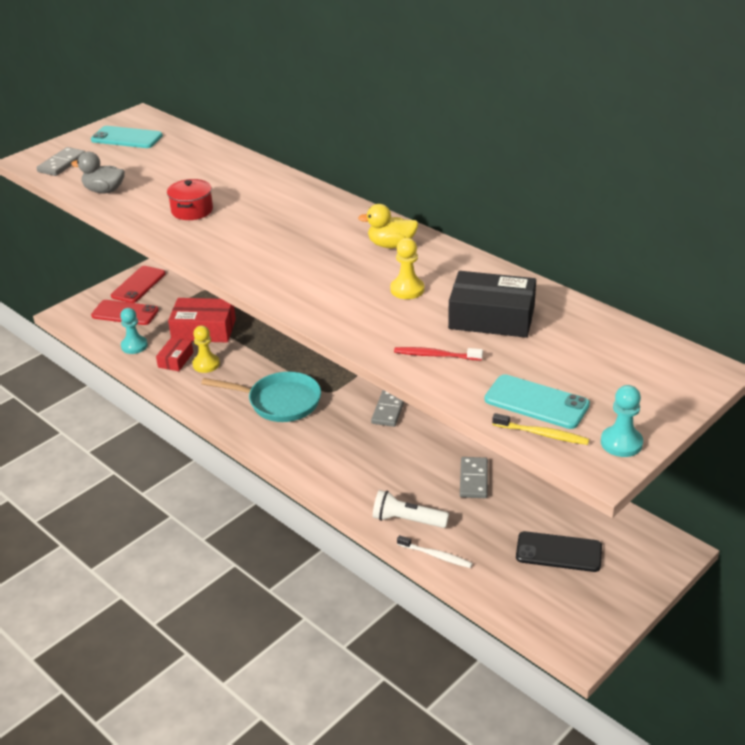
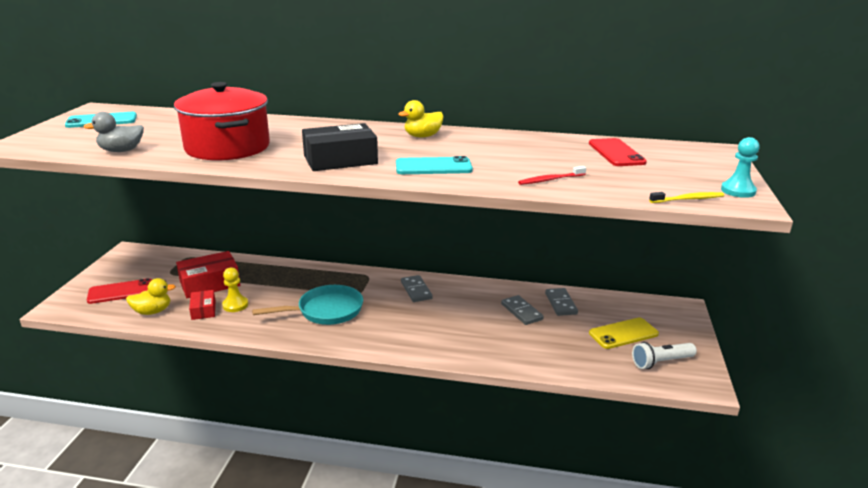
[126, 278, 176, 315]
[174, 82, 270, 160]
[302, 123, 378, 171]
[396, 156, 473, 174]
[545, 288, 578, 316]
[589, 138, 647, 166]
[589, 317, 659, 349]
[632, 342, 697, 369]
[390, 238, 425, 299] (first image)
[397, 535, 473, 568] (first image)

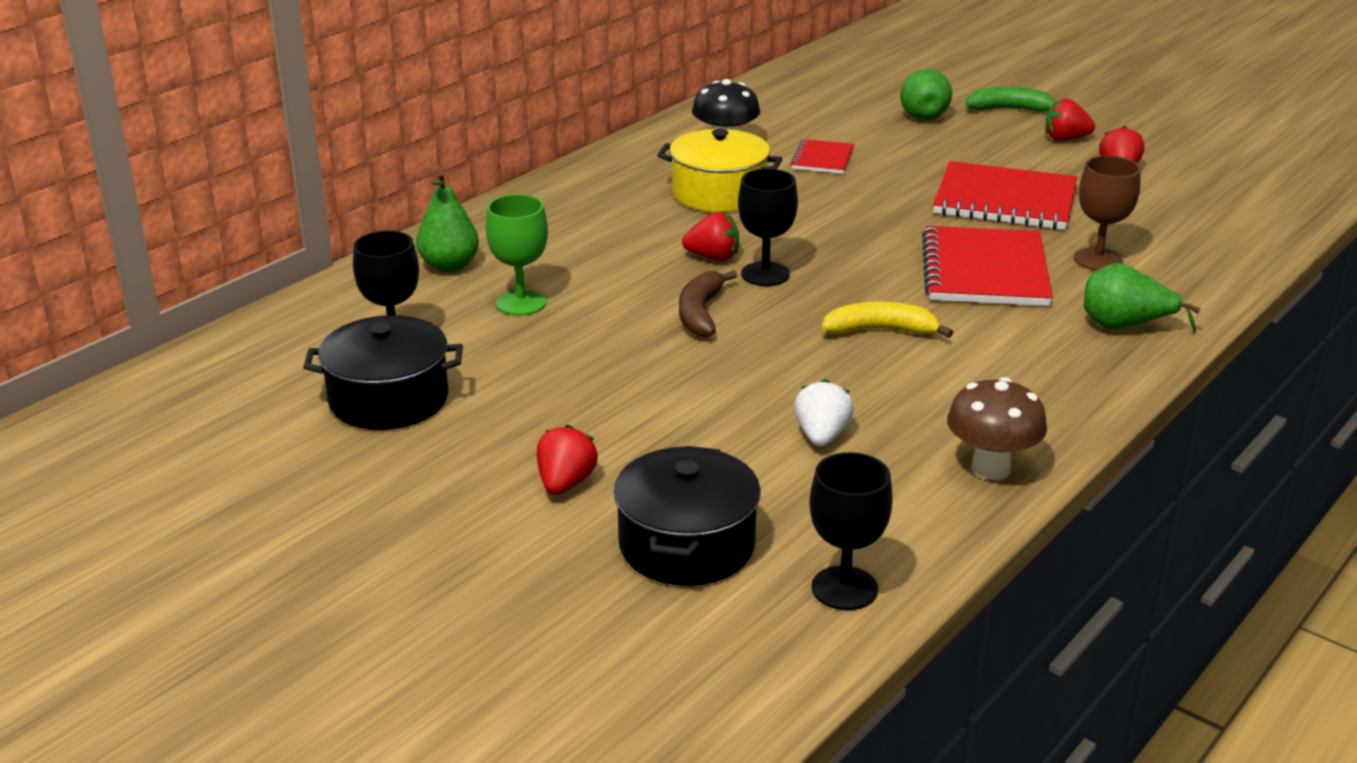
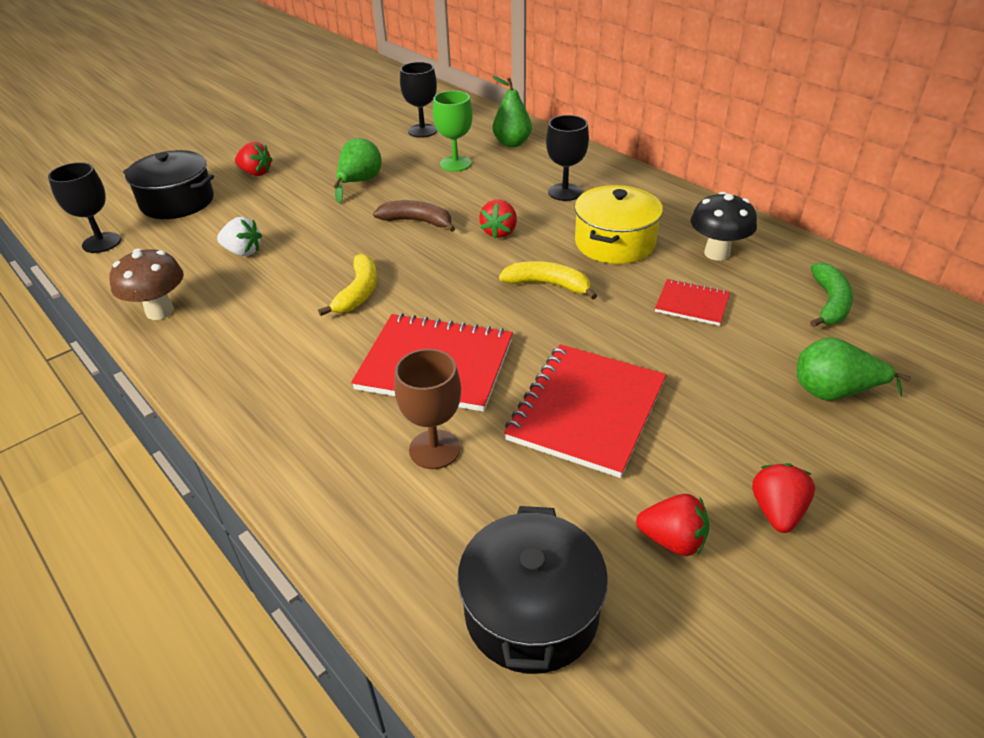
[333, 138, 382, 203]
[458, 506, 608, 674]
[499, 261, 597, 300]
[546, 115, 589, 201]
[810, 263, 854, 327]

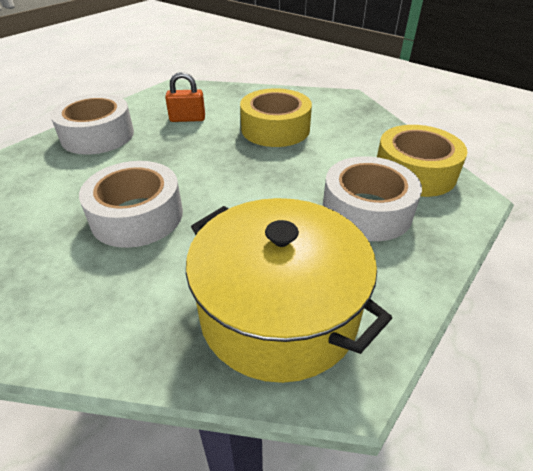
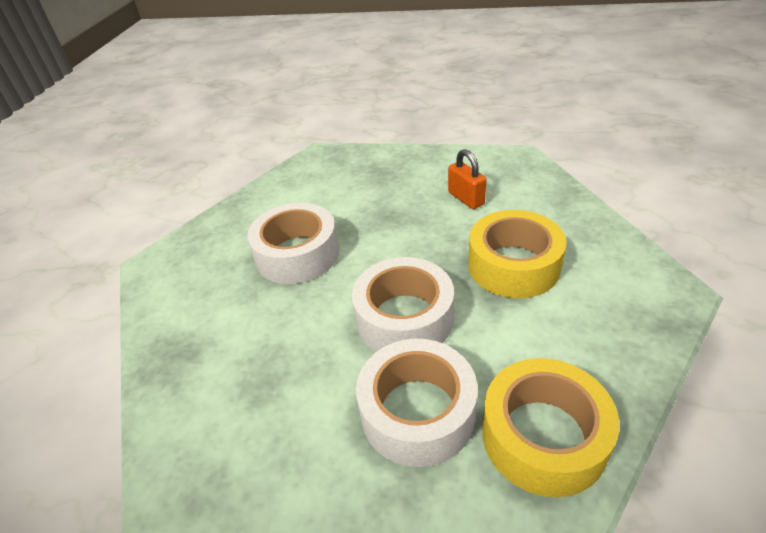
[352, 257, 454, 351]
[186, 198, 392, 383] (first image)

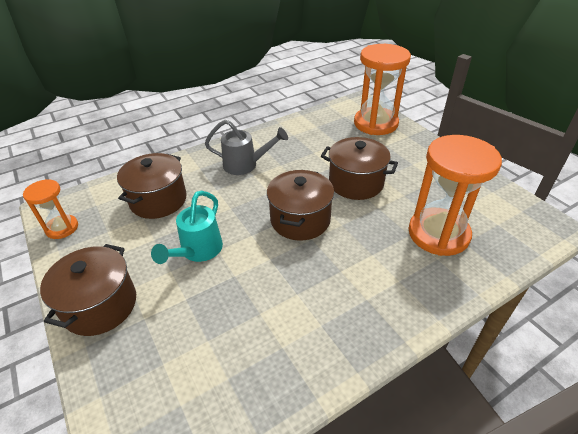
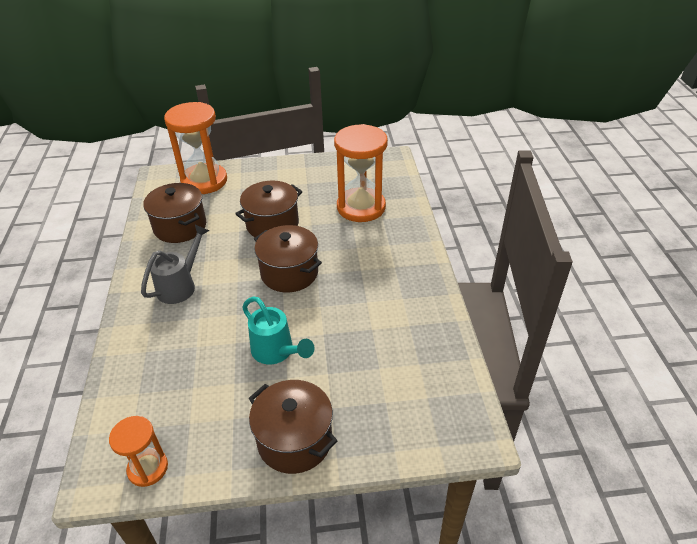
[143, 183, 206, 243]

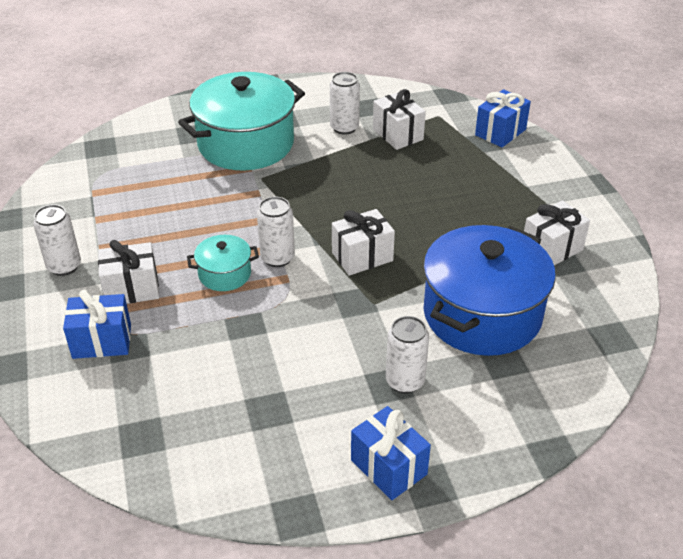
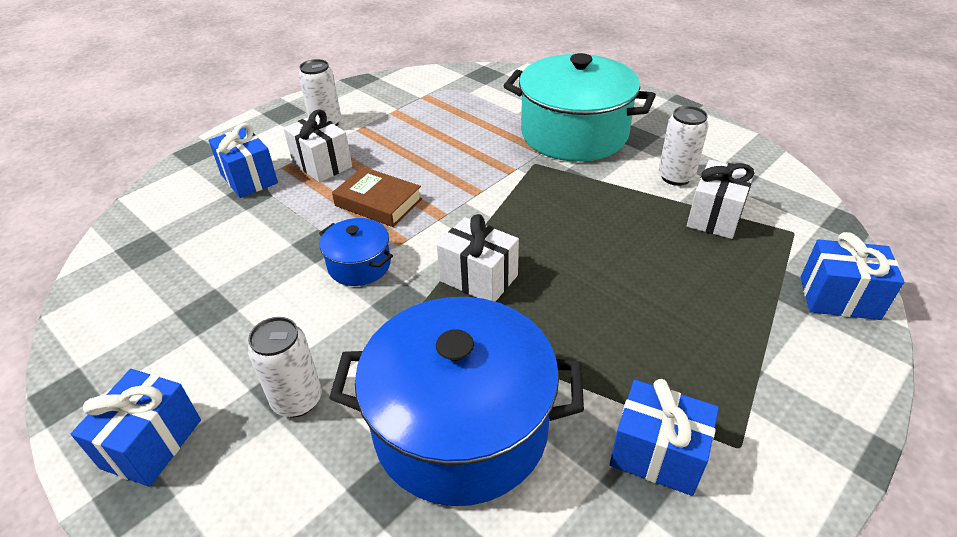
[319, 218, 393, 286]
[332, 167, 422, 227]
[610, 379, 719, 496]
[257, 196, 295, 267] (first image)

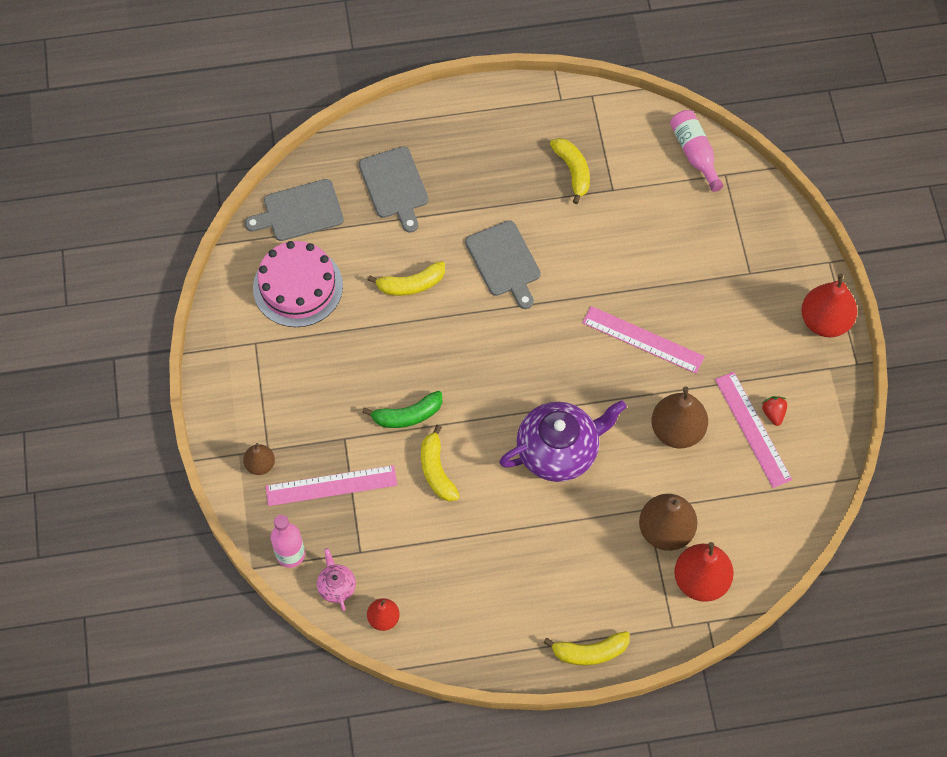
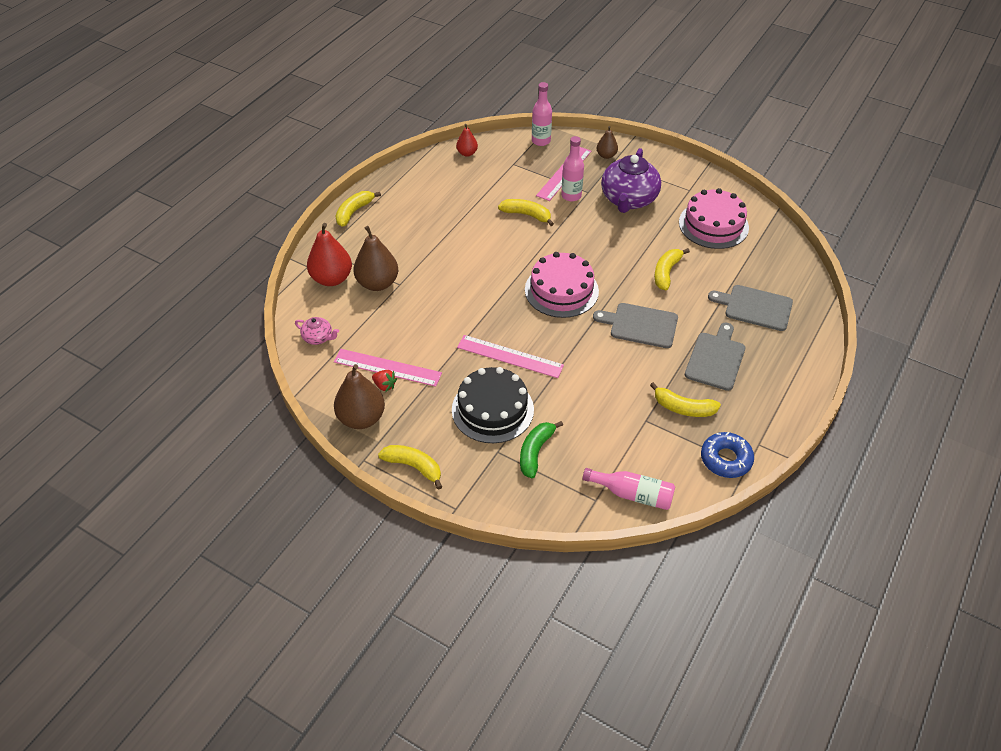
[295, 317, 339, 345]
[334, 364, 385, 429]
[378, 445, 442, 490]
[452, 367, 534, 443]
[457, 335, 564, 378]
[520, 421, 563, 478]
[525, 252, 599, 318]
[561, 136, 584, 201]
[601, 148, 661, 213]
[685, 323, 745, 391]
[701, 432, 754, 478]

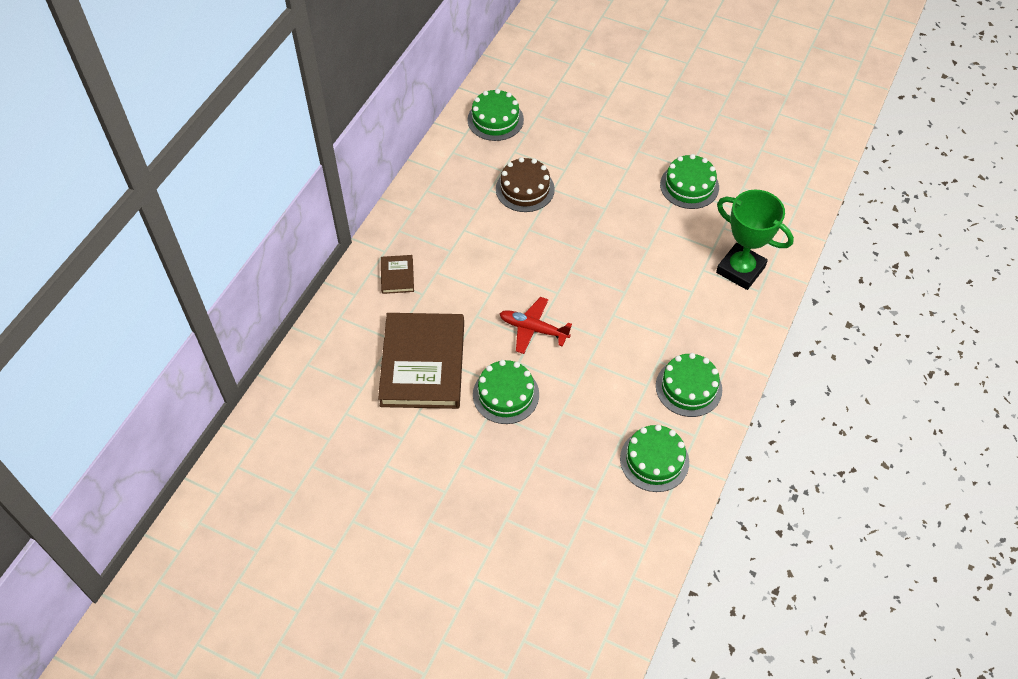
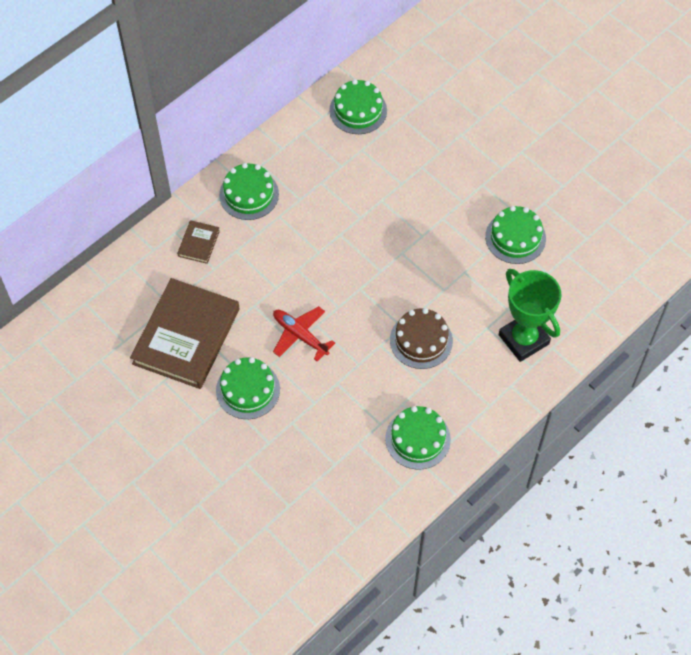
[219, 163, 279, 220]
[390, 308, 453, 369]

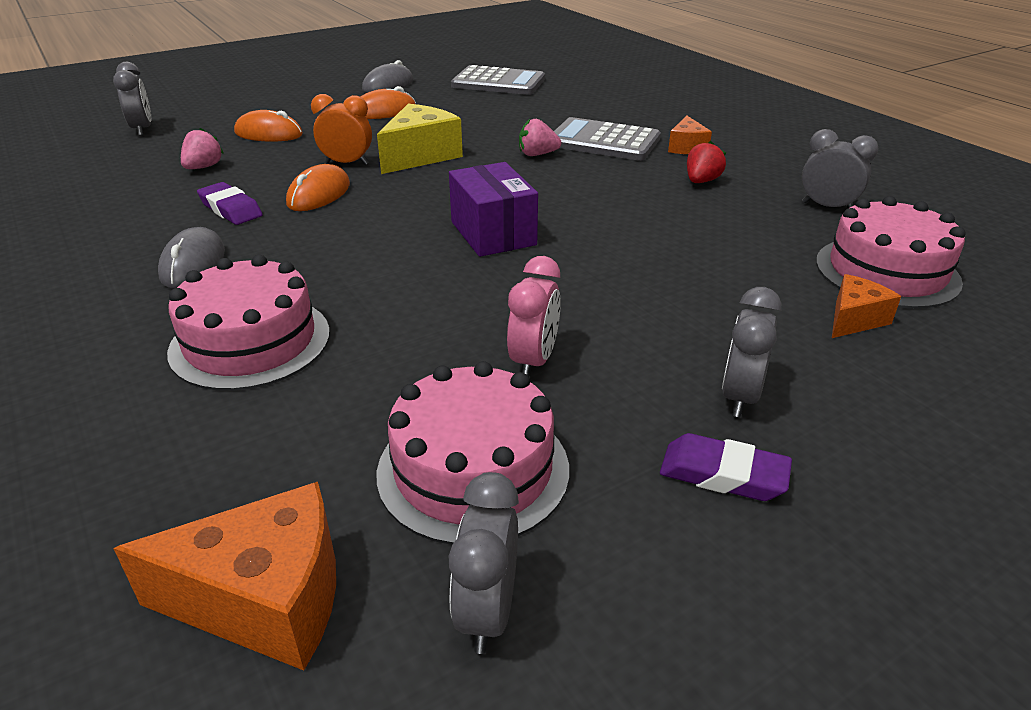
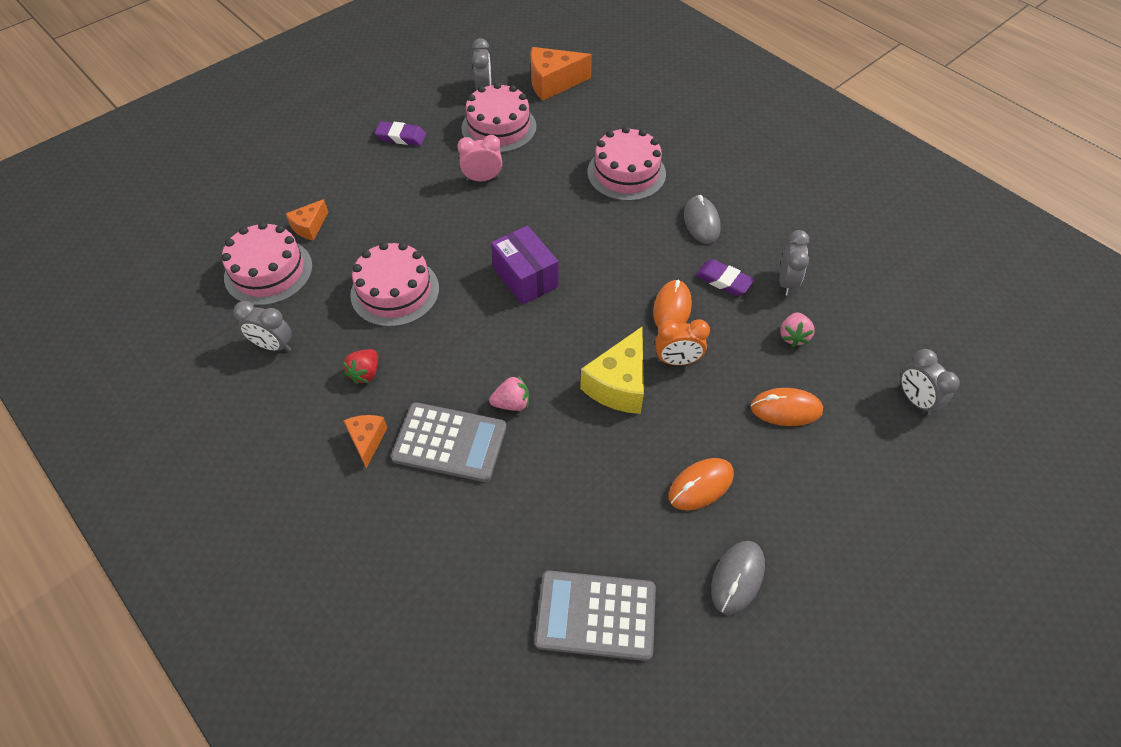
[350, 242, 439, 327]
[457, 135, 502, 181]
[779, 230, 809, 295]

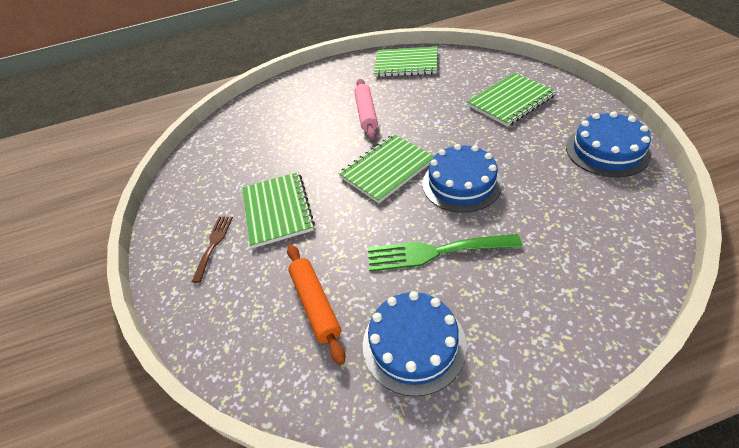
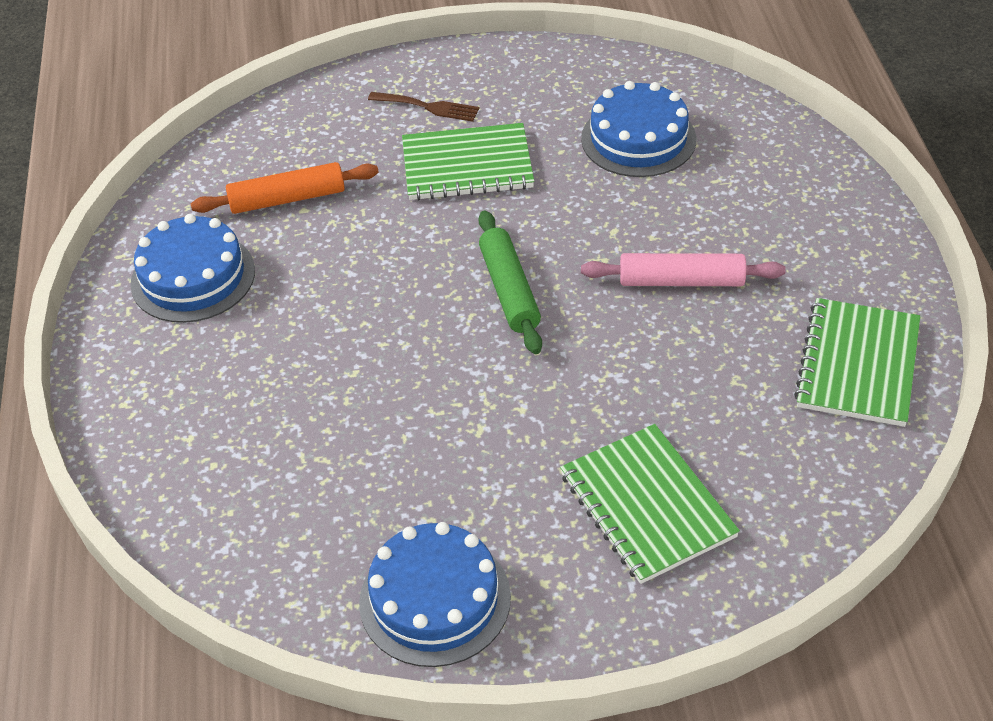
[479, 210, 542, 354]
[581, 81, 696, 177]
[368, 234, 522, 272] (first image)

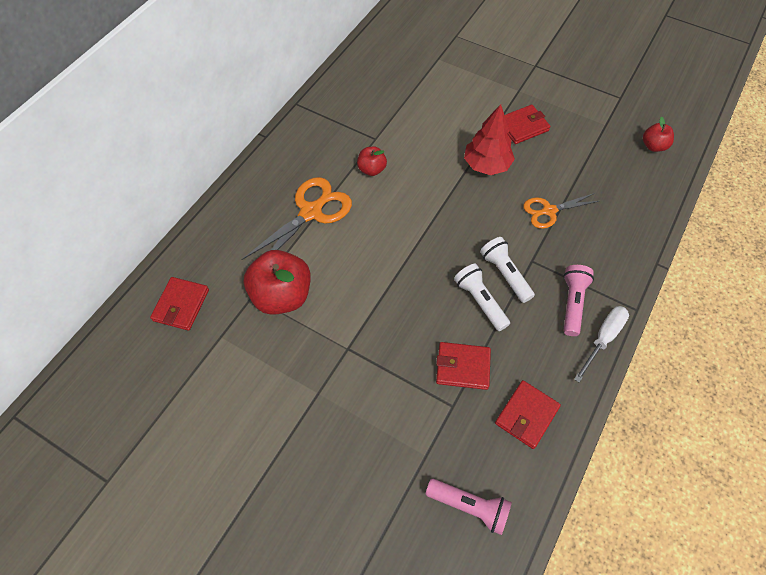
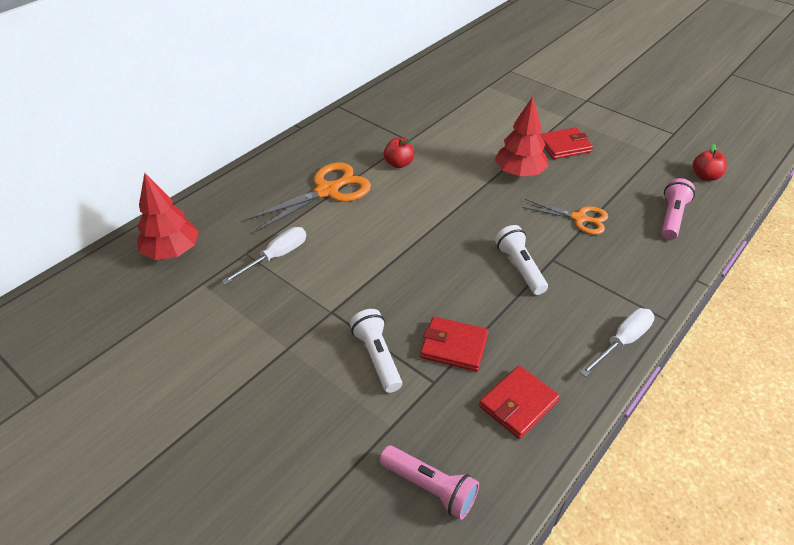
[137, 173, 199, 260]
[222, 227, 306, 284]
[350, 309, 402, 393]
[522, 199, 608, 235]
[661, 178, 695, 240]

